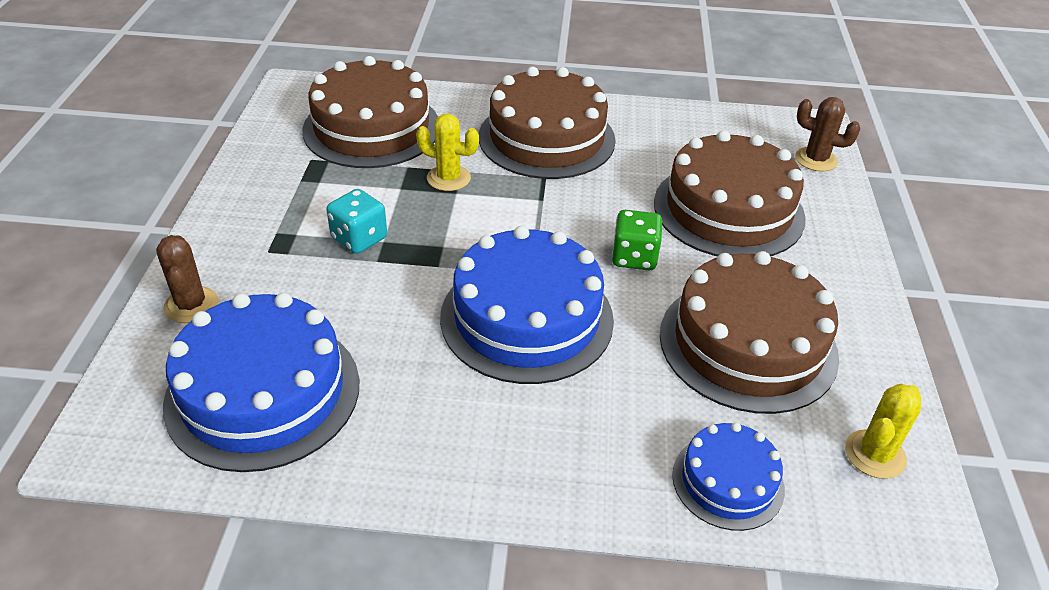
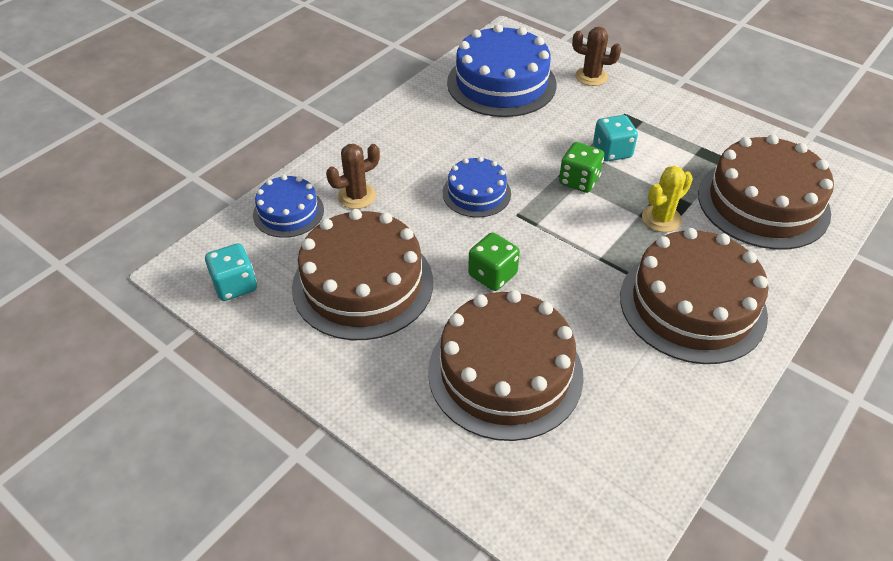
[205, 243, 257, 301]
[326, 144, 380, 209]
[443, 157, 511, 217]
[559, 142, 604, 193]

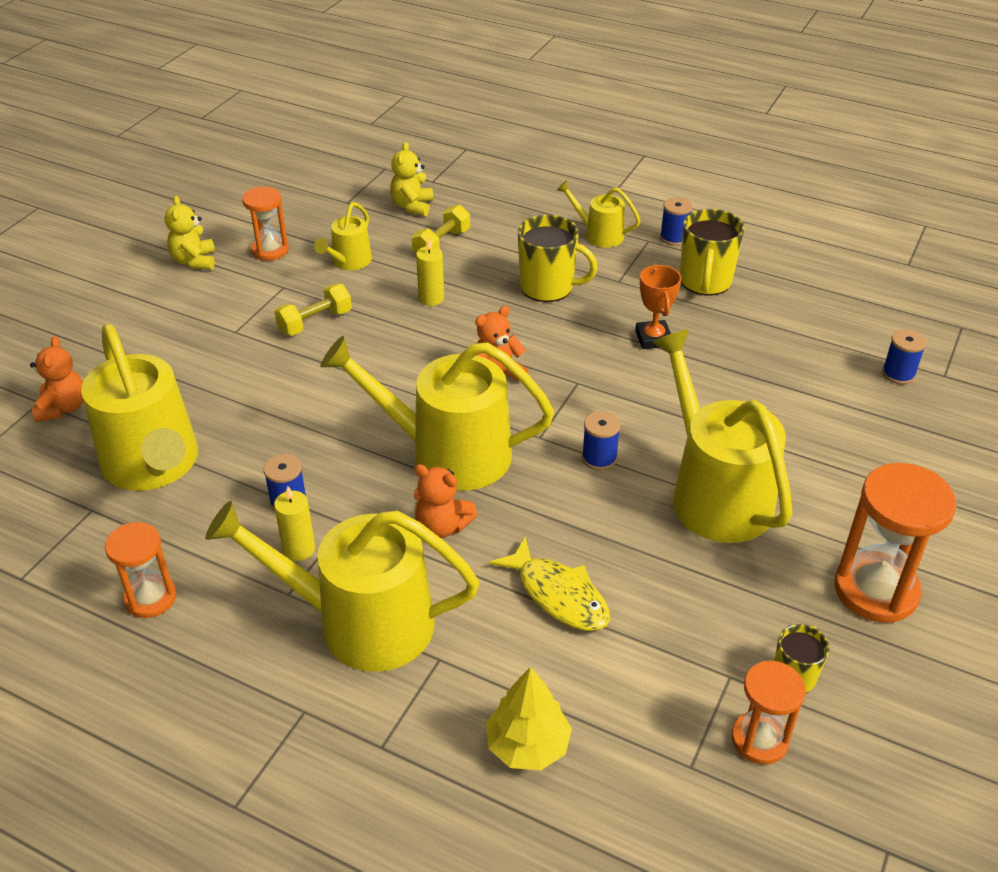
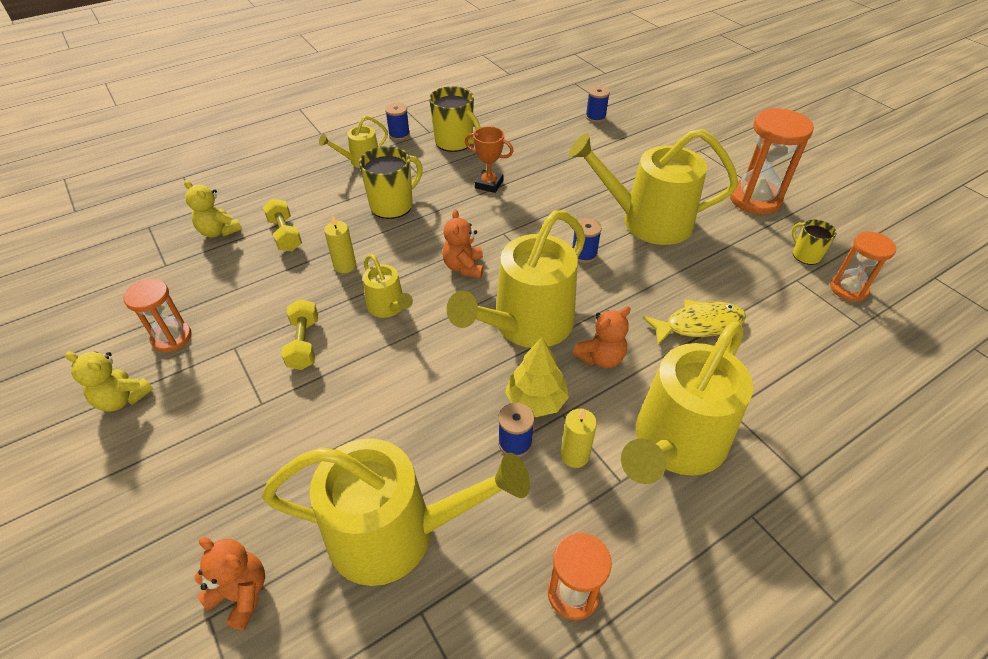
[363, 254, 413, 318]
[505, 337, 569, 417]

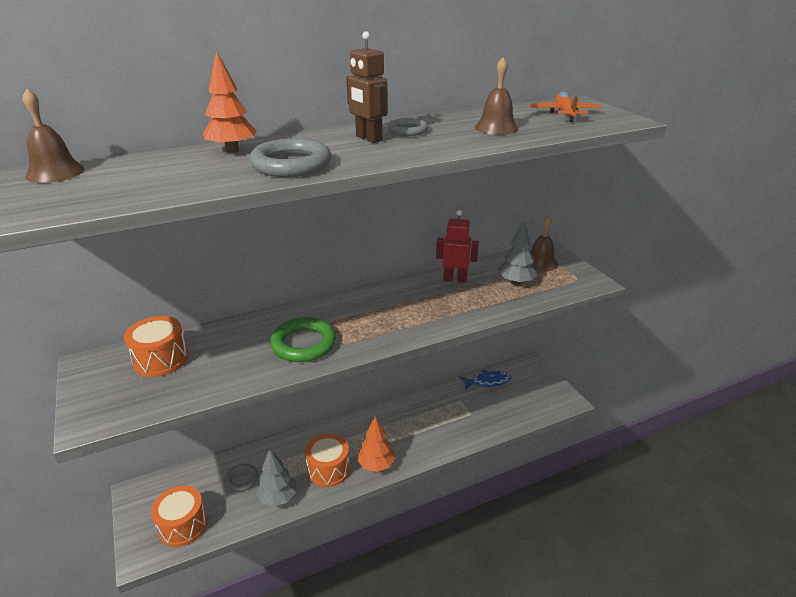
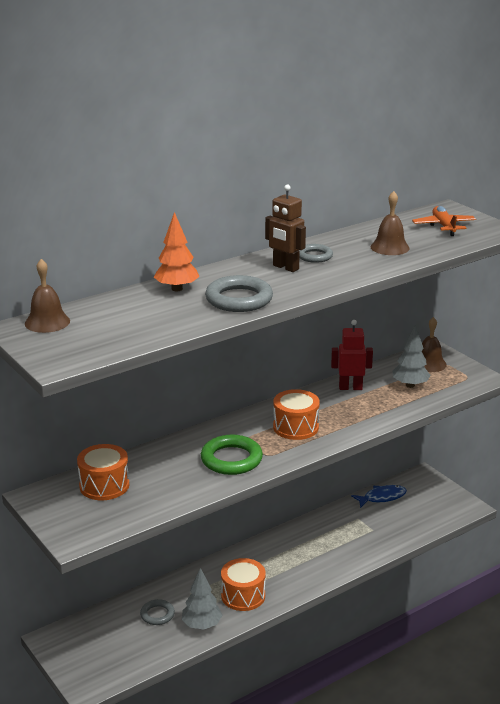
[273, 389, 320, 440]
[357, 417, 395, 472] (first image)

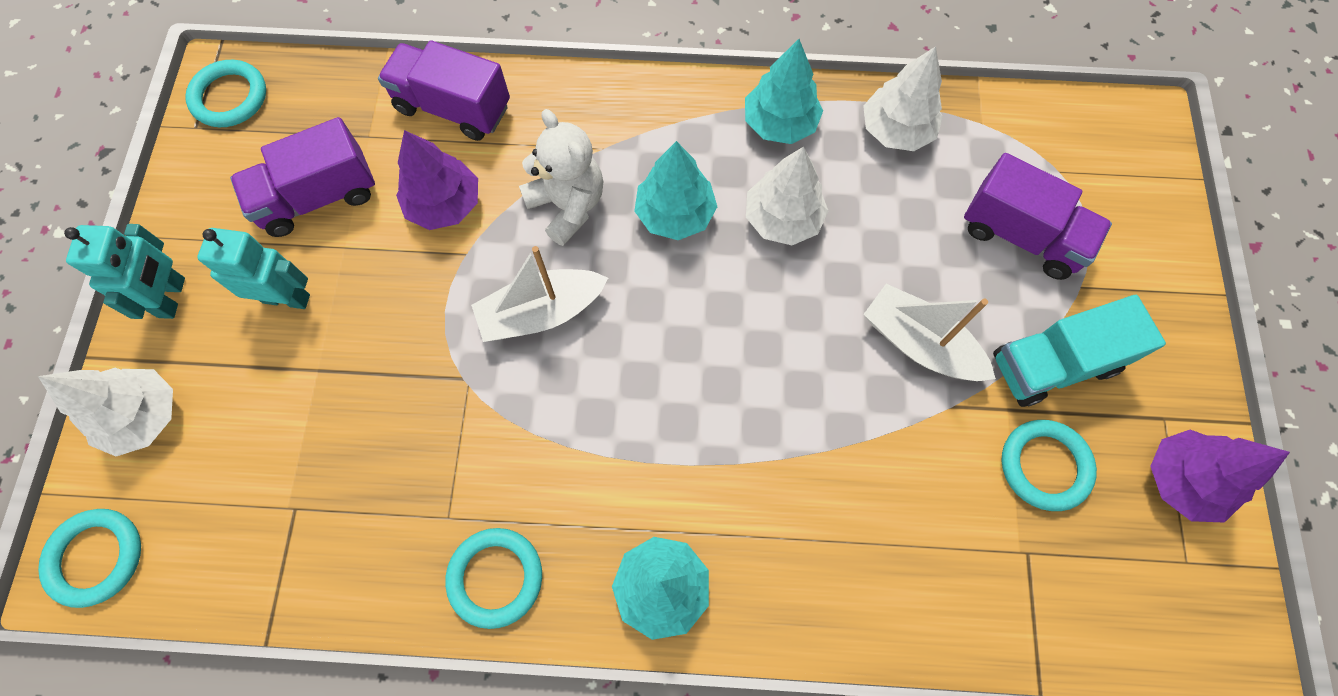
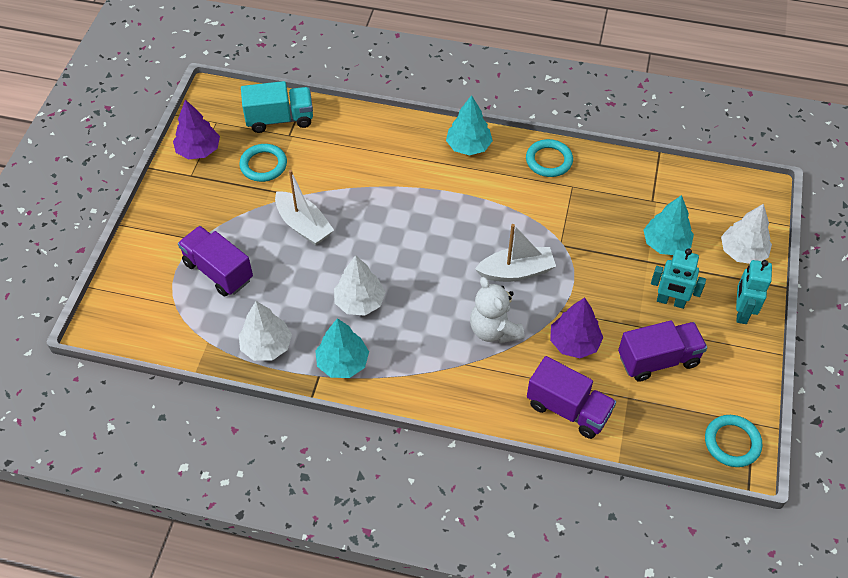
[241, 81, 313, 133]
[644, 195, 694, 255]
[38, 509, 141, 608] (first image)

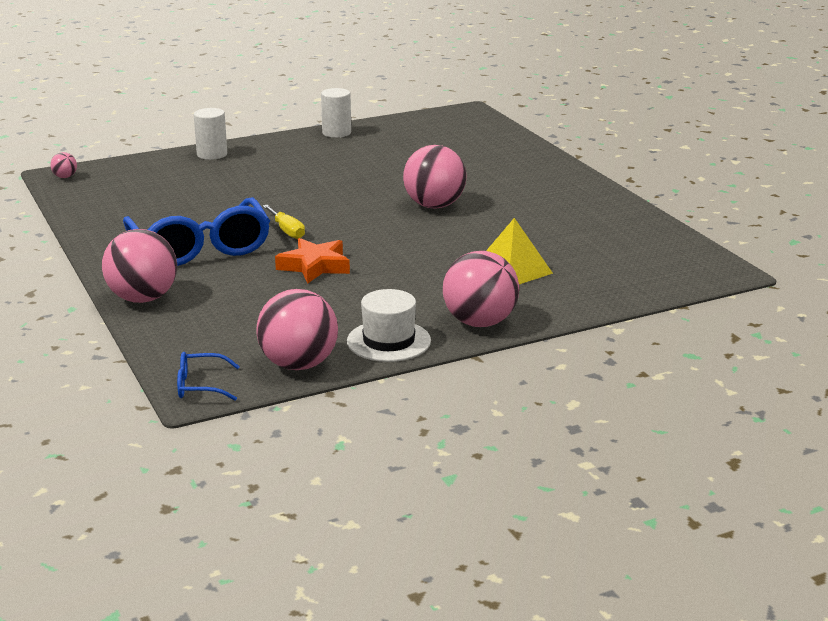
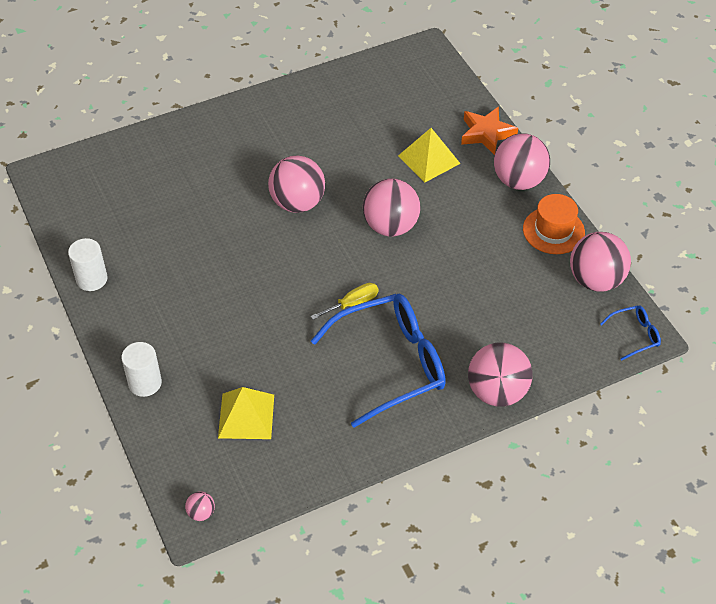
[218, 387, 274, 439]
[363, 178, 421, 237]
[461, 107, 518, 155]
[523, 194, 585, 254]
[600, 305, 661, 360]

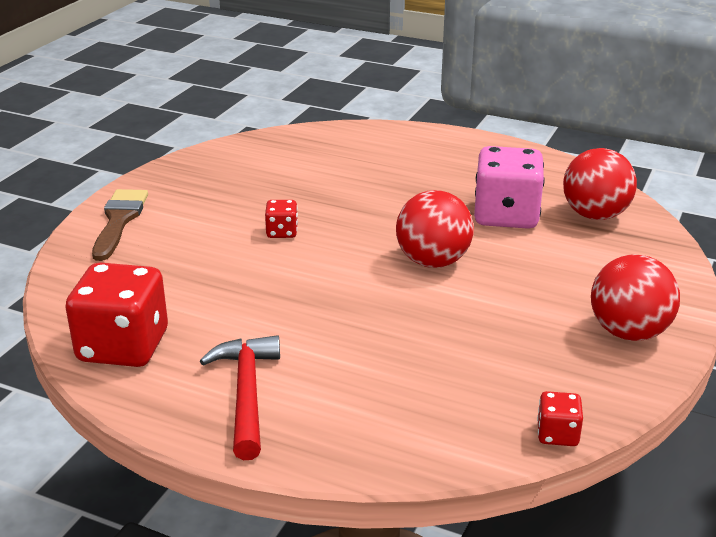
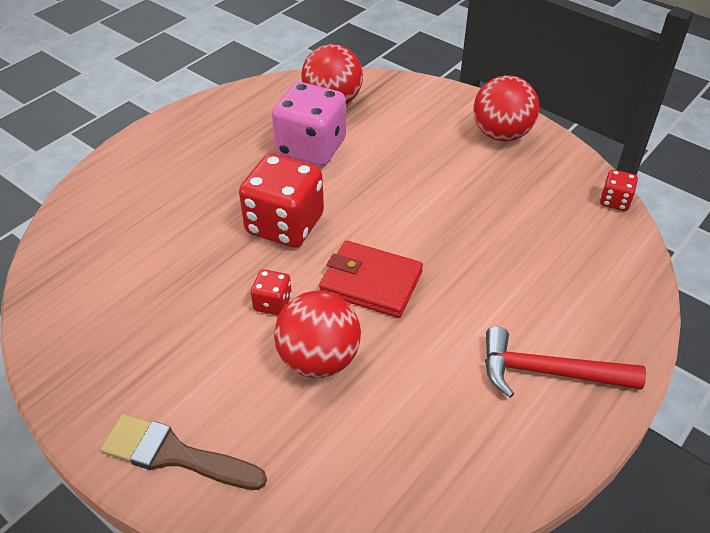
[239, 153, 324, 248]
[274, 291, 361, 378]
[319, 240, 423, 318]

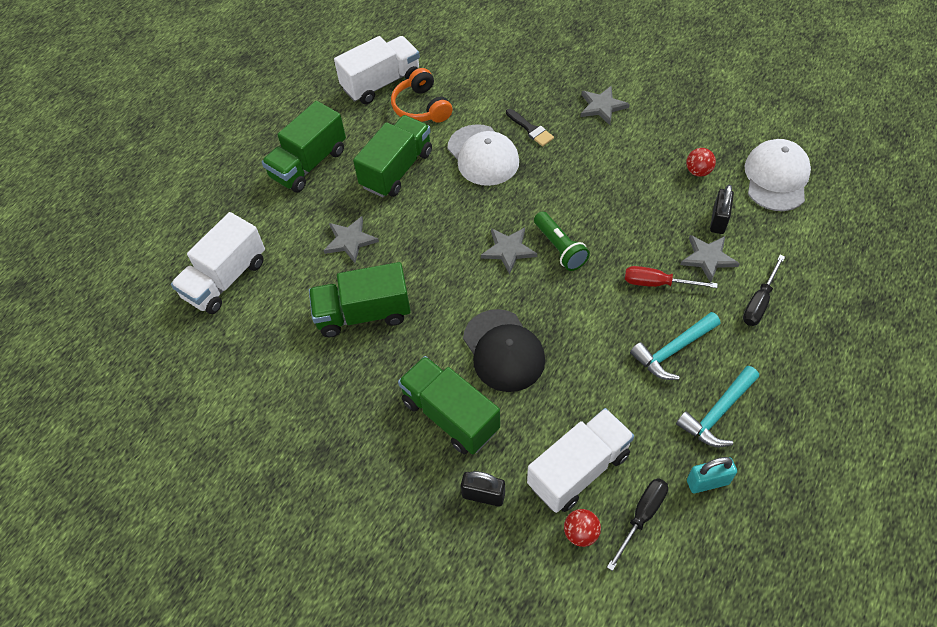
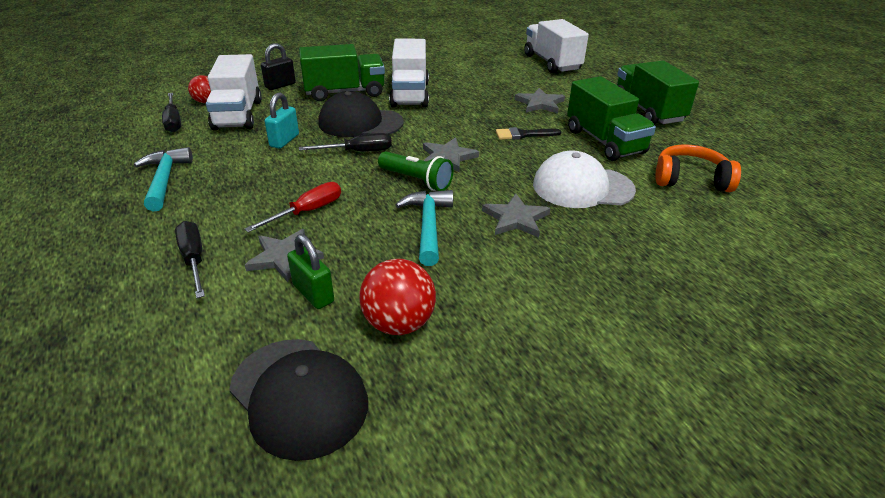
[229, 339, 368, 461]
[265, 93, 299, 149]
[287, 234, 334, 309]
[299, 133, 392, 152]
[359, 259, 436, 335]
[378, 151, 453, 191]
[389, 39, 429, 108]
[395, 190, 453, 266]
[482, 194, 551, 237]
[496, 127, 562, 140]
[309, 262, 411, 337] (first image)

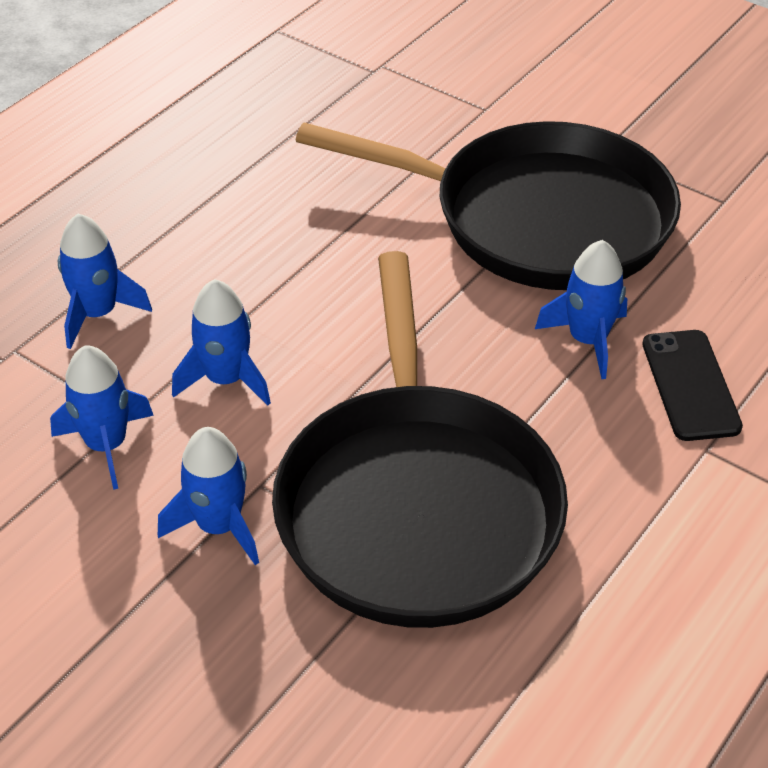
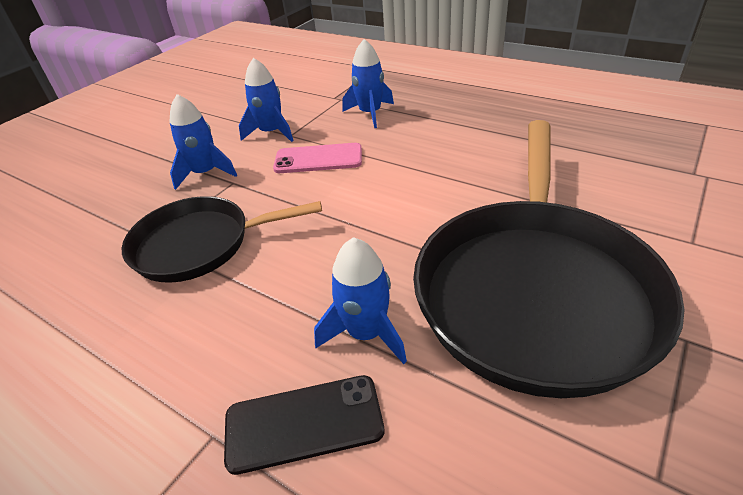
[122, 196, 322, 283]
[273, 143, 362, 173]

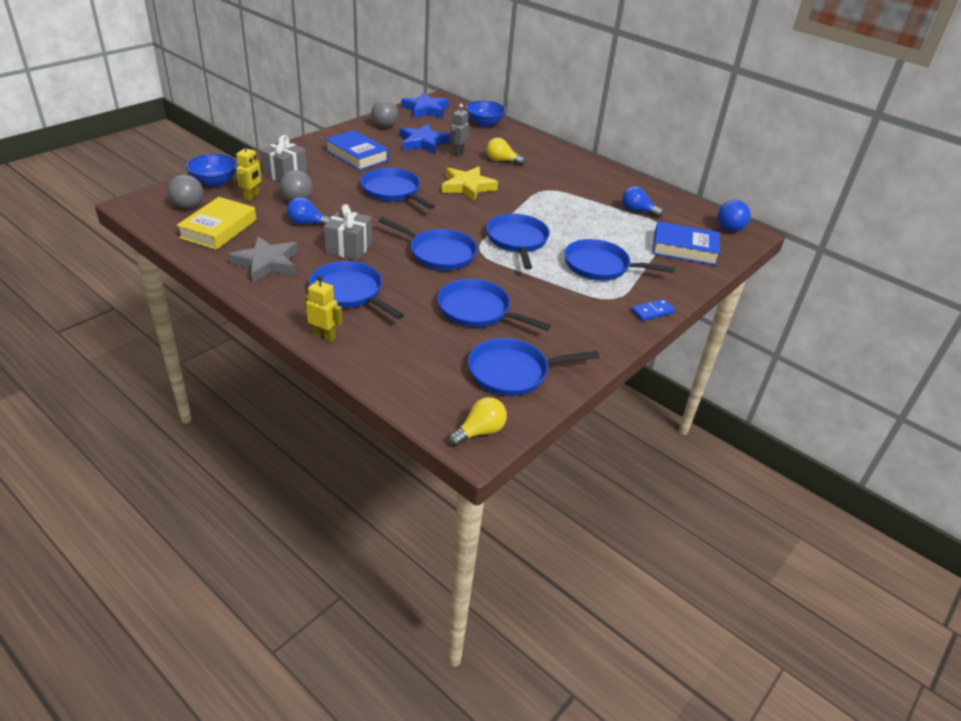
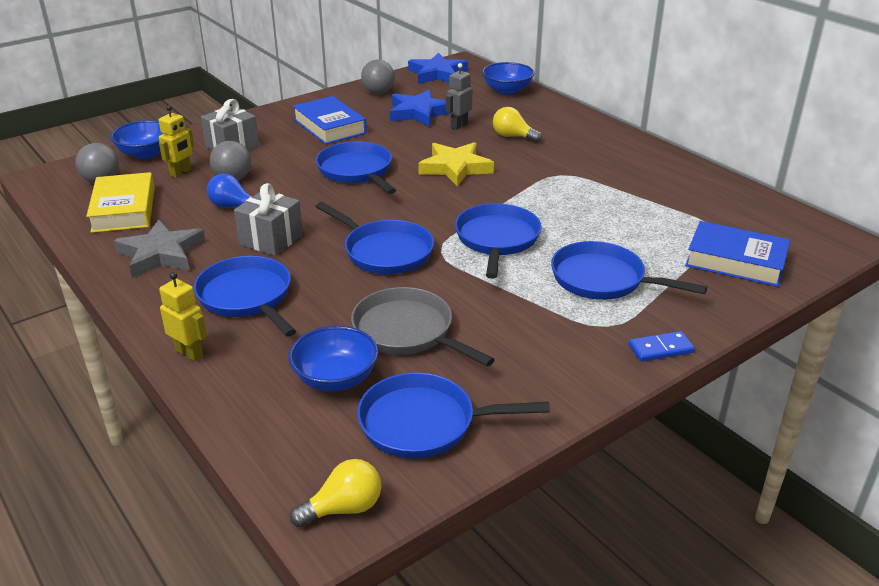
[86, 172, 155, 233]
[288, 326, 378, 392]
[351, 287, 495, 366]
[622, 186, 664, 217] (first image)
[717, 200, 751, 232] (first image)

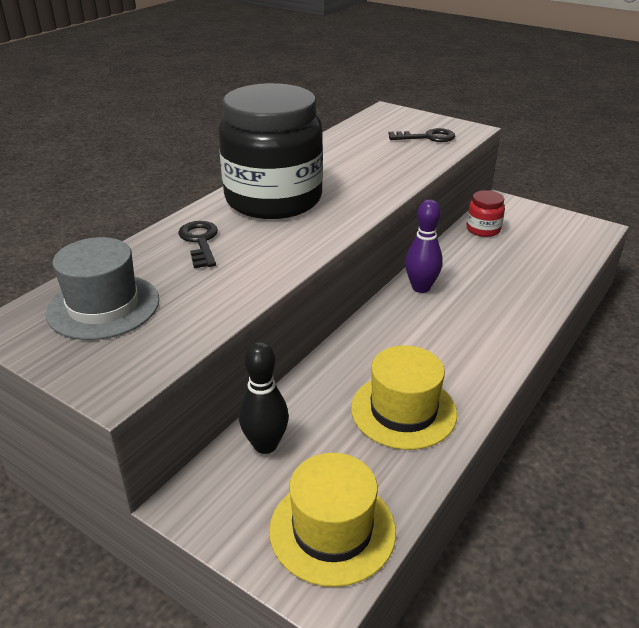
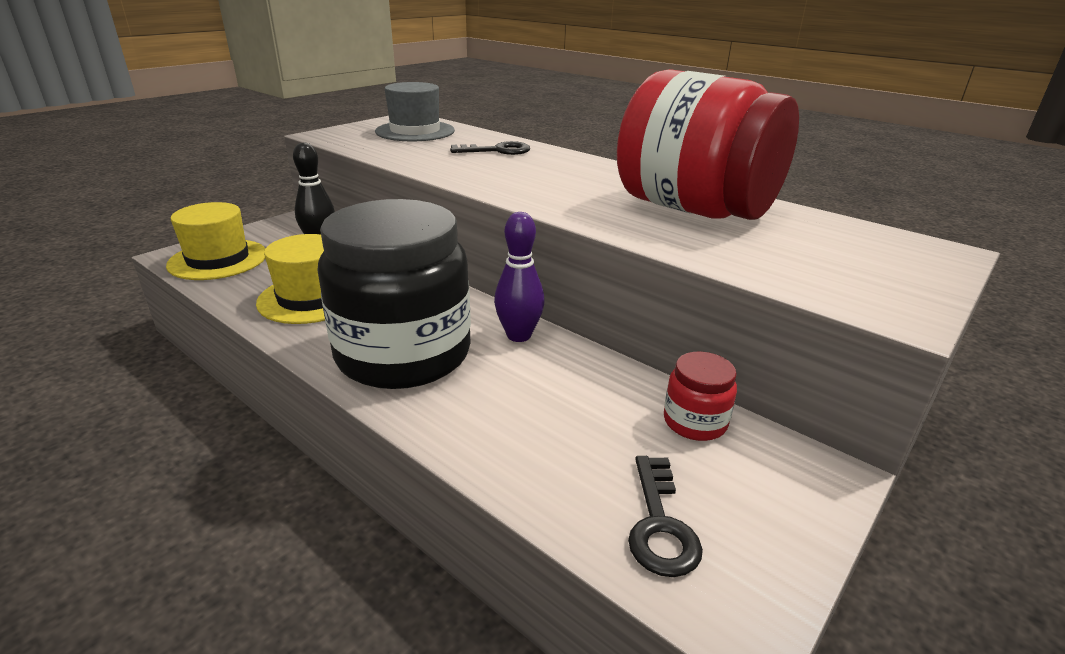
[318, 199, 471, 389]
[617, 69, 799, 220]
[628, 456, 703, 577]

